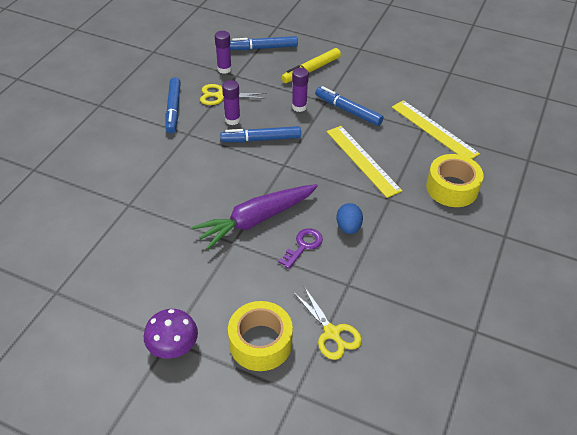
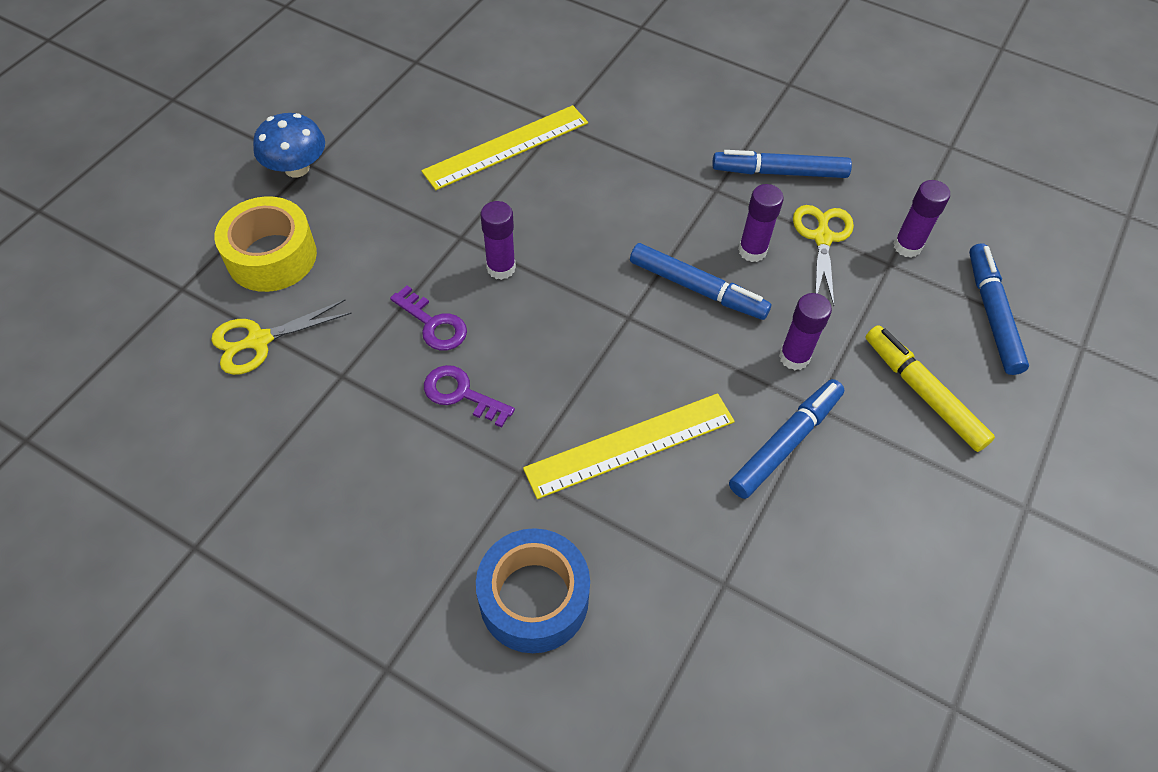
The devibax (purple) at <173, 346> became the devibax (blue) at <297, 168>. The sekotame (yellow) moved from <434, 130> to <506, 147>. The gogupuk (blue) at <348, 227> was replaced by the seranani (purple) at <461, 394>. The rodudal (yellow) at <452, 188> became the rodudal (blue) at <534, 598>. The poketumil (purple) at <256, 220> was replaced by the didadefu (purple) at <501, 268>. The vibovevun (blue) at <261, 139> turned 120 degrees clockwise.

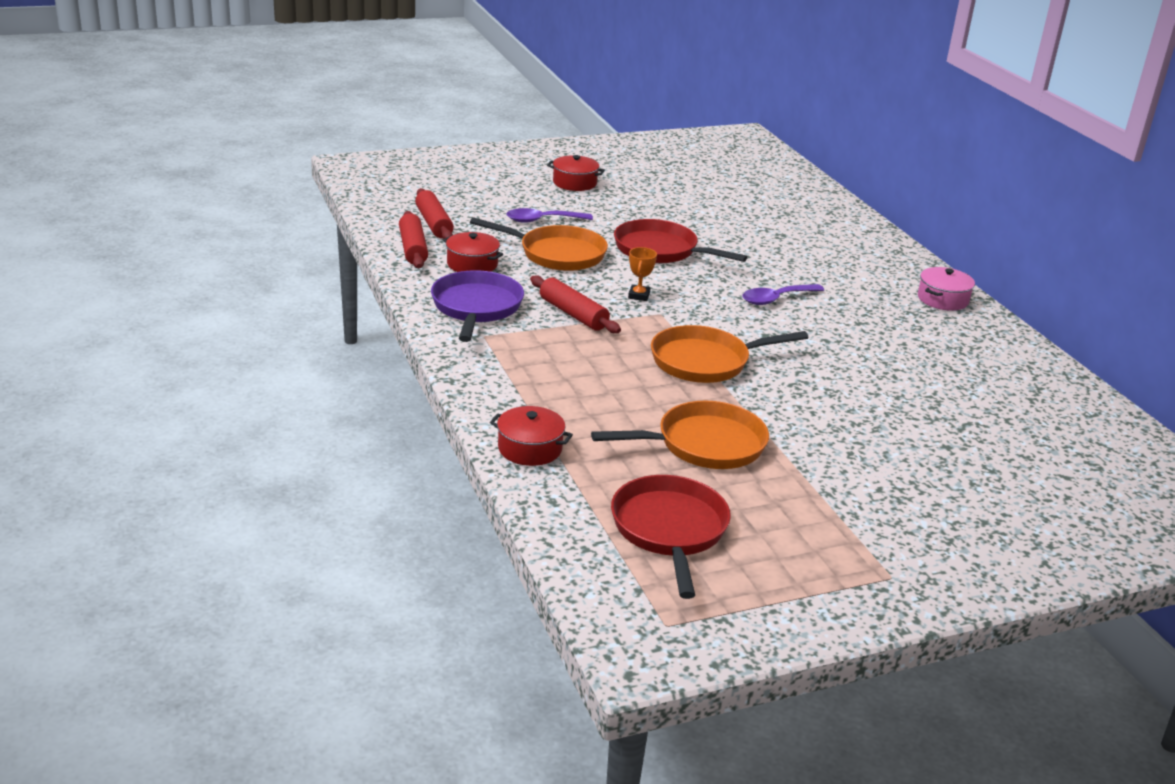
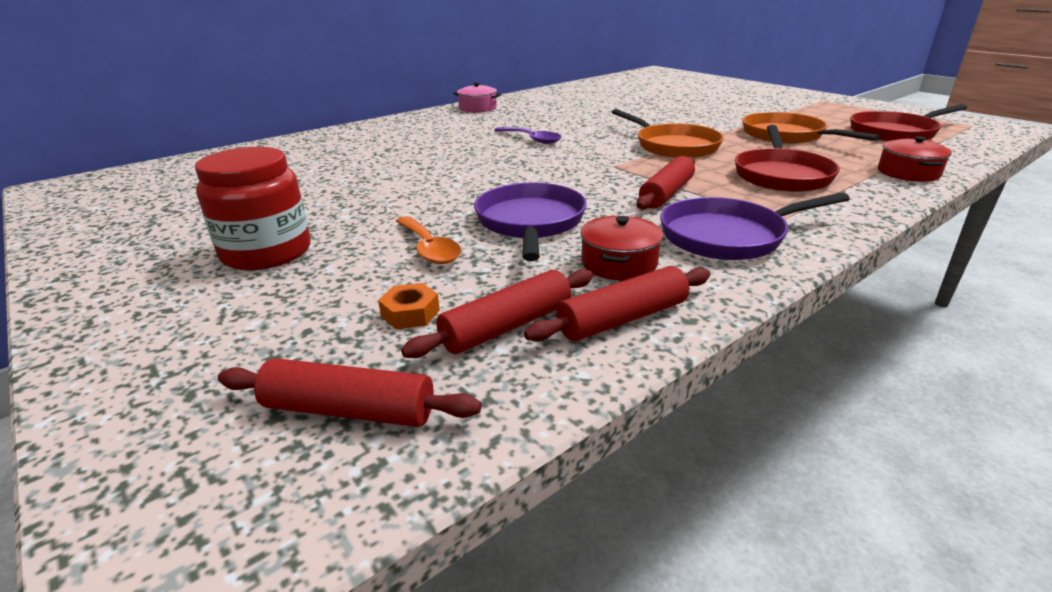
The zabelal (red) at <574, 183> was replaced by the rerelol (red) at <267, 252>. The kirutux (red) at <349, 410> appeared. The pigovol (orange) at <410, 313> appeared. The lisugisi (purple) at <542, 220> became the lisugisi (orange) at <429, 248>. The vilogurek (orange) at <557, 254> became the vilogurek (purple) at <530, 223>. The vilogurek (red) moved from <660, 250> to <781, 175>. The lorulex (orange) at <639, 295> disappeared.

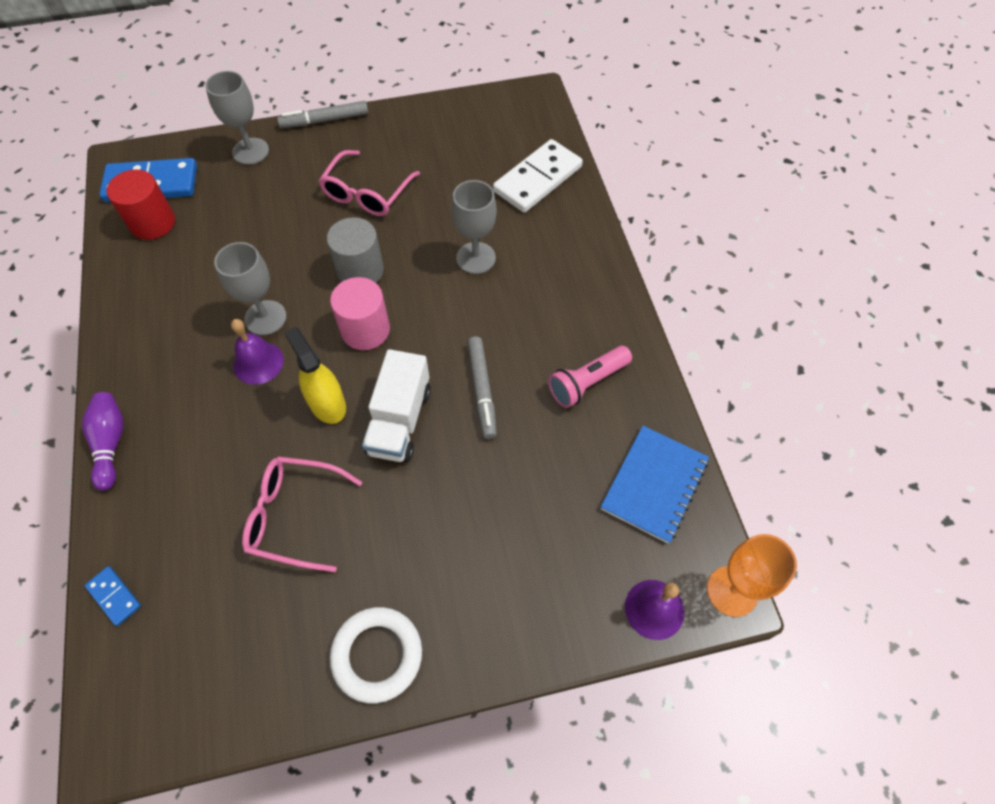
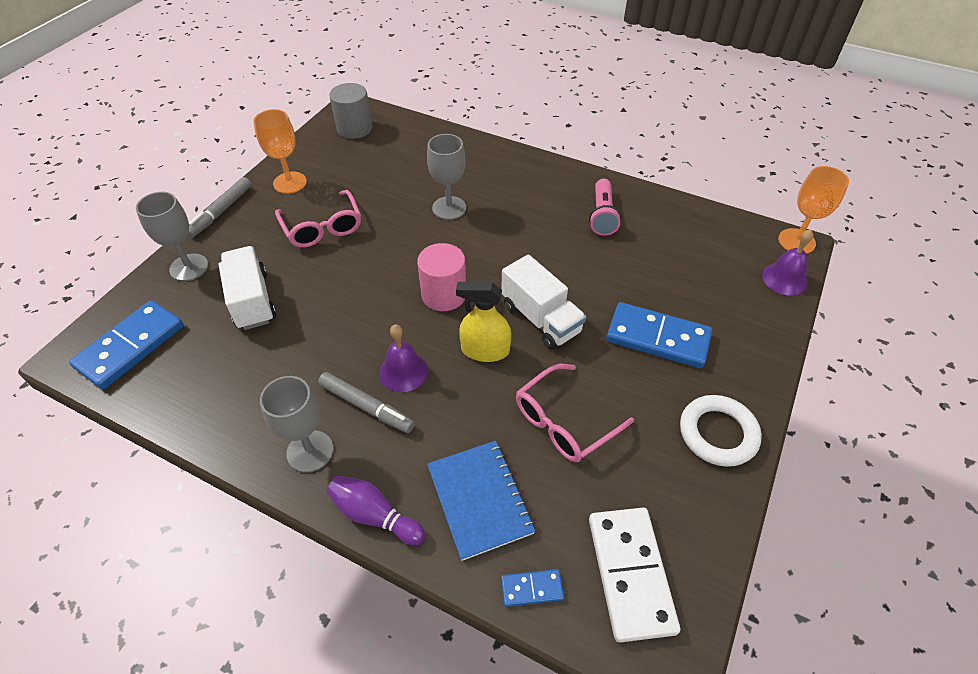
The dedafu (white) at <252, 300> appeared. The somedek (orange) at <290, 183> appeared. The somedek (grey) moved from <265, 318> to <310, 451>. The vibovevun (grey) moved from <481, 390> to <366, 407>. The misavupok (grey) moved from <360, 270> to <354, 128>. The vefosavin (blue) moved from <654, 485> to <479, 499>. The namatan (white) moved from <537, 179> to <630, 574>. The namatan (blue) at <657, 338> appeared. The misavupok (red) at <153, 223> disappeared.

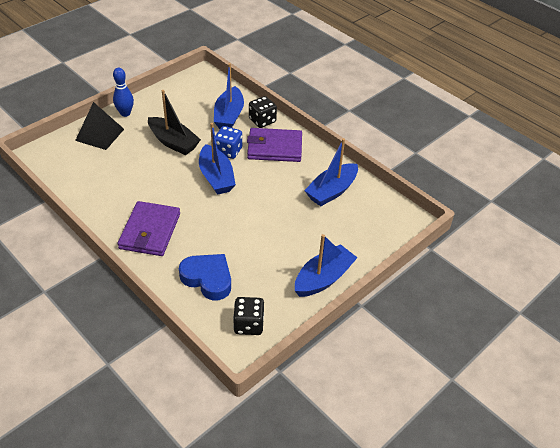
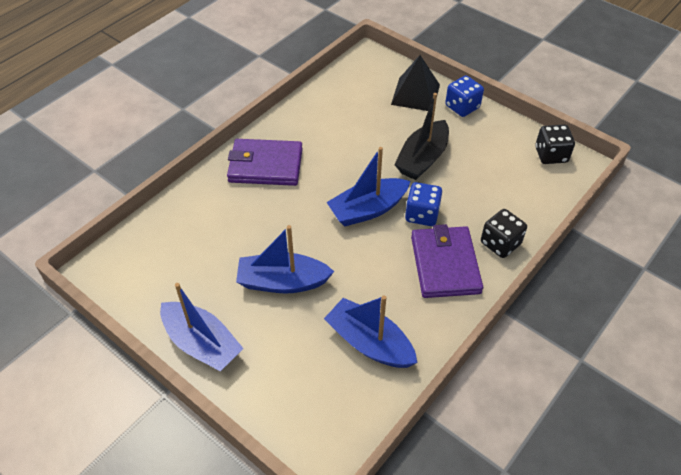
The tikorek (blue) moved from <229, 116> to <282, 282>. The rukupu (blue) at <125, 113> was replaced by the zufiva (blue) at <462, 107>. The zufiva (black) moved from <248, 324> to <551, 155>. The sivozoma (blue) at <208, 279> disappeared.

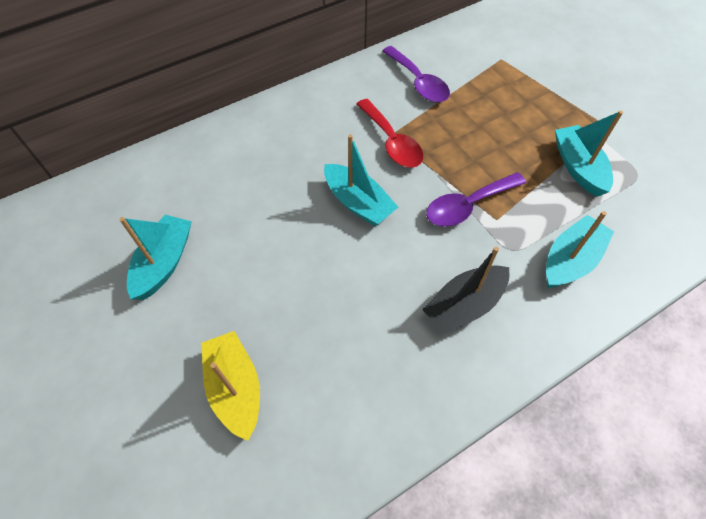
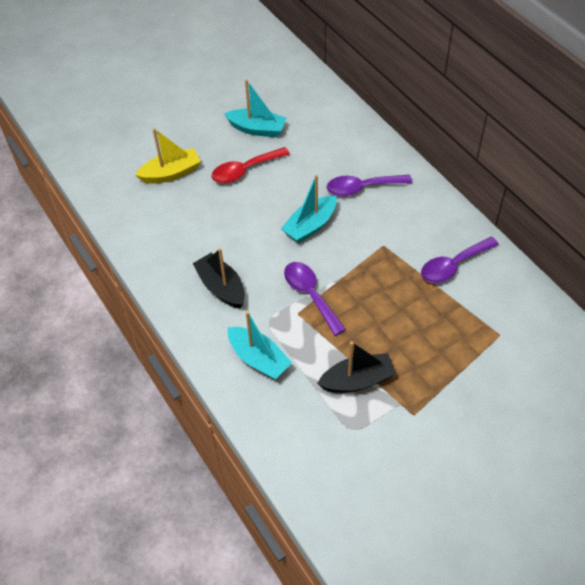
The lisugisi (red) moved from <392, 142> to <244, 170>. The tikorek (turquoise) at <578, 167> became the tikorek (black) at <357, 380>. The lisugisi (purple) at <362, 188> appeared.

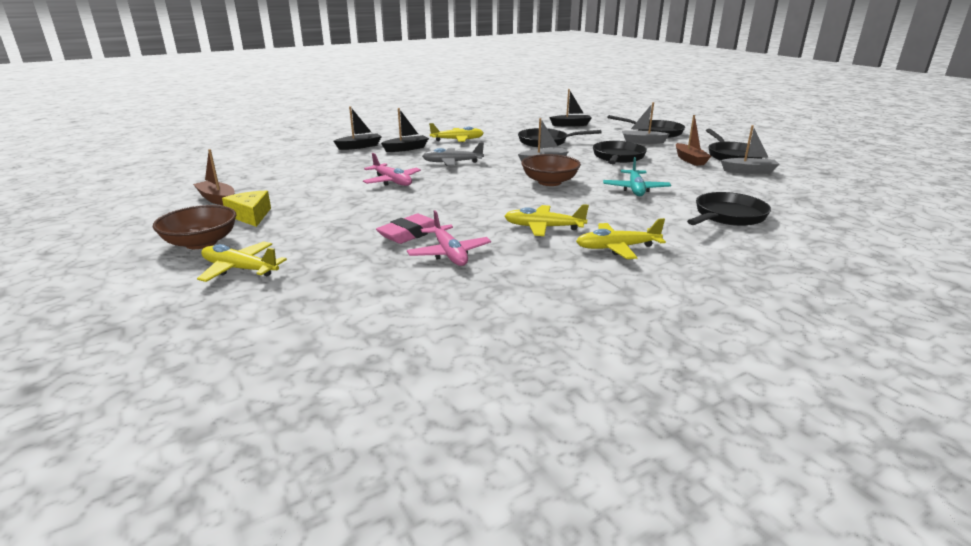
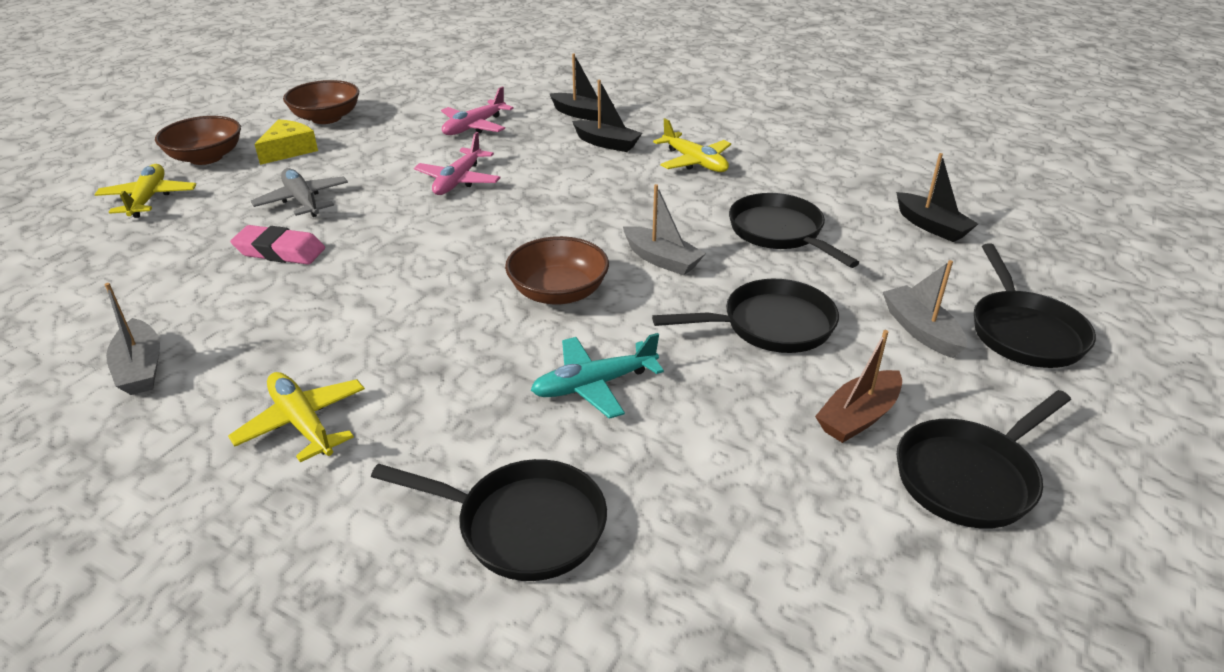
The tikorek (grey) moved from <749, 171> to <141, 368>. The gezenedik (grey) moved from <452, 162> to <302, 201>. The tikorek (brown) at <217, 199> was replaced by the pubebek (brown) at <326, 118>. The gezenedik (pink) moved from <449, 253> to <474, 127>. The gezenedik (yellow) at <543, 227> disappeared.

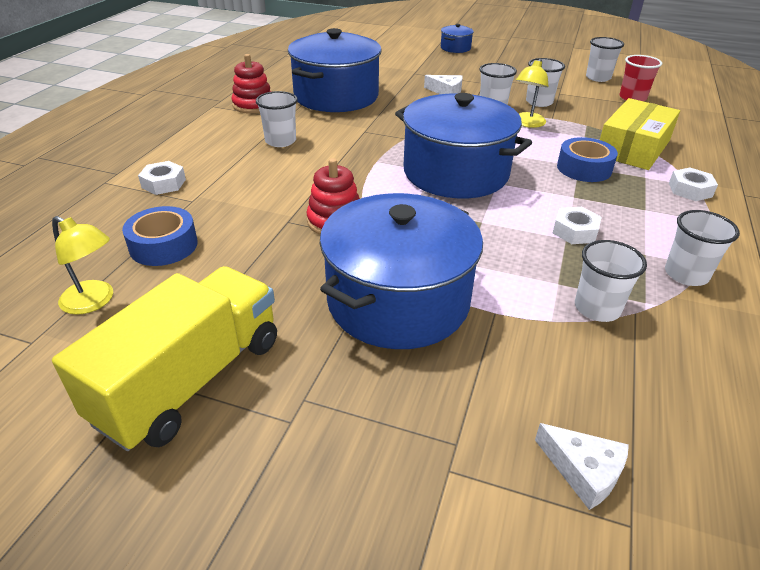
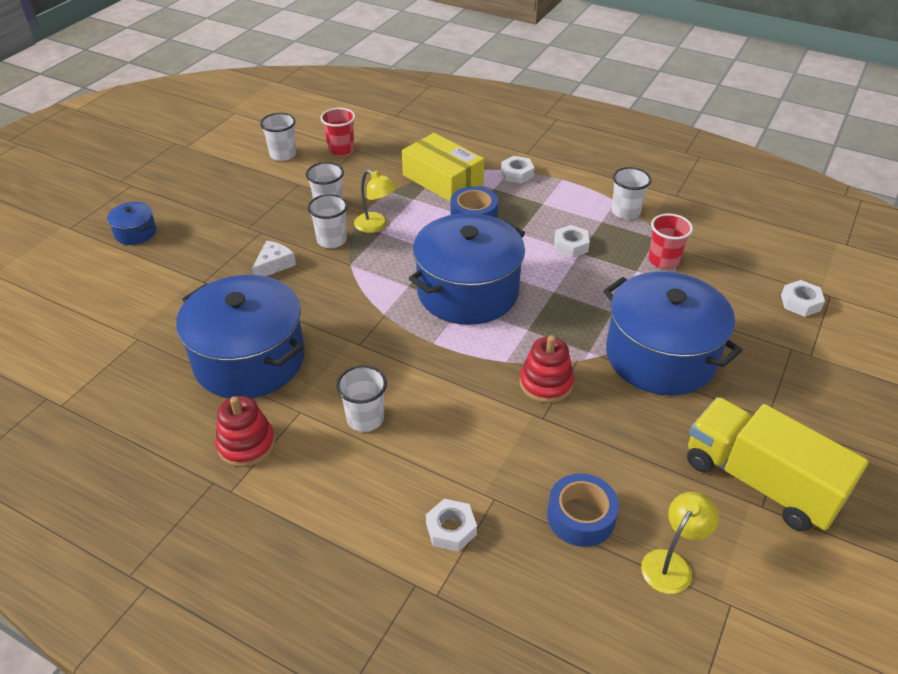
The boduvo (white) at <597, 308> became the boduvo (red) at <663, 260>. The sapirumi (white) at <583, 471> was replaced by the pigovol (white) at <800, 303>.

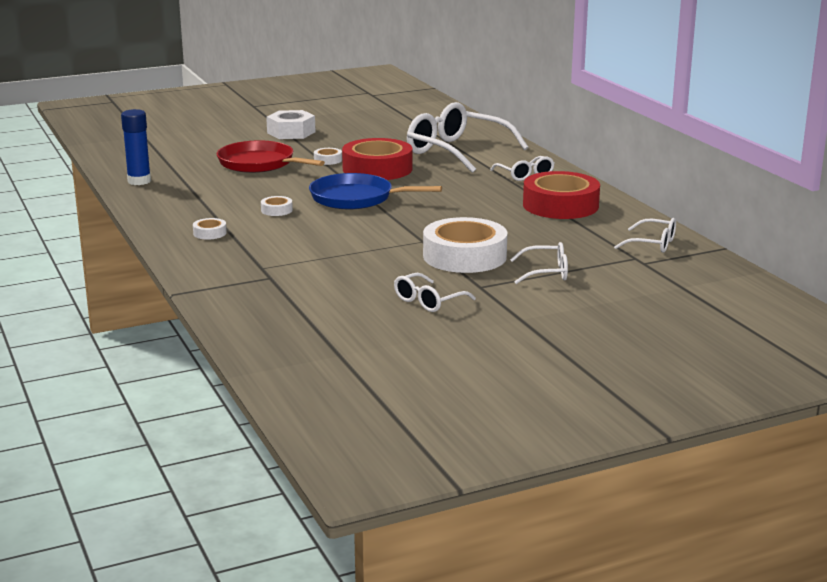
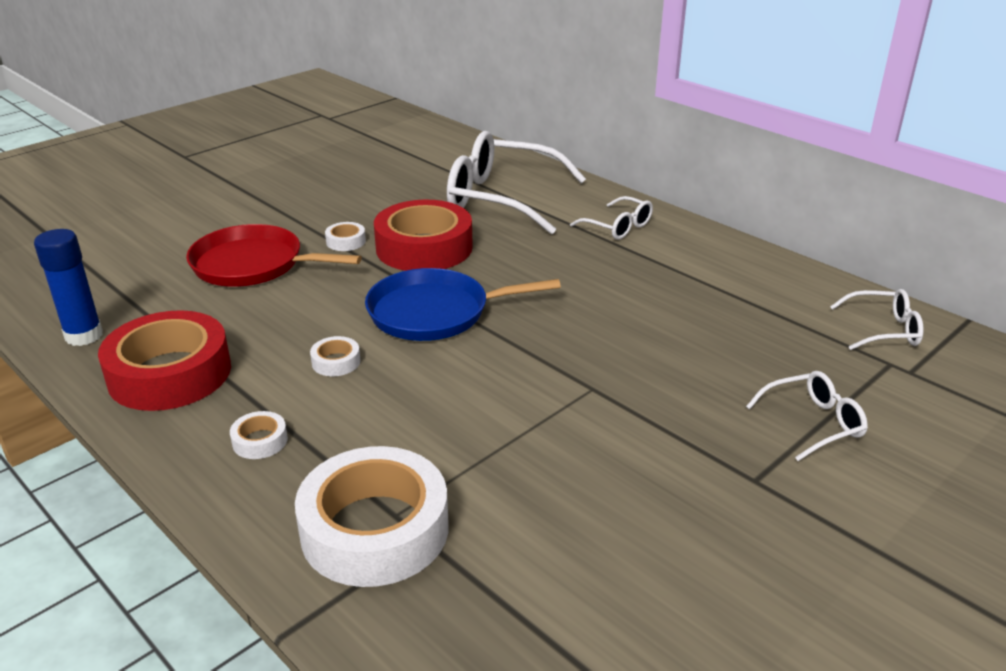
The rodudal (red) moved from <560, 205> to <170, 373>. The rodudal (white) moved from <464, 256> to <375, 529>. The pigovol (white) at <291, 132> disappeared. The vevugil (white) at <428, 301> disappeared.

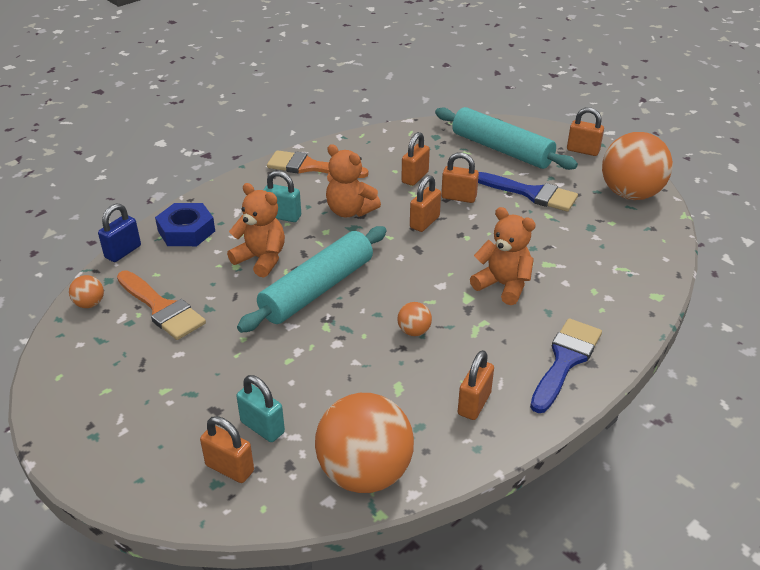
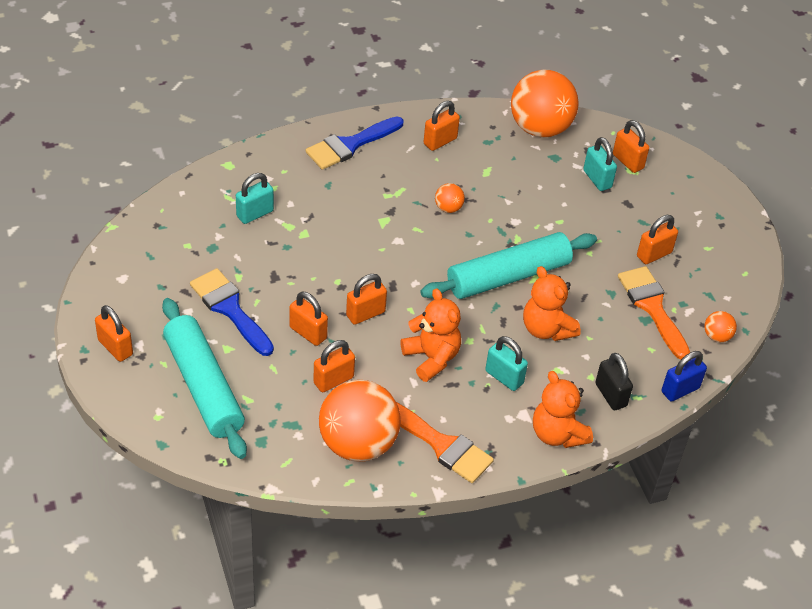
The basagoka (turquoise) at <255, 214> appeared. The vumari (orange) moved from <630, 194> to <358, 443>. The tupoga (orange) moved from <503, 285> to <557, 434>. The pigovol (blue) at <186, 231> was replaced by the basagoka (black) at <611, 395>. The basagoka (orange) at <654, 254> appeared.

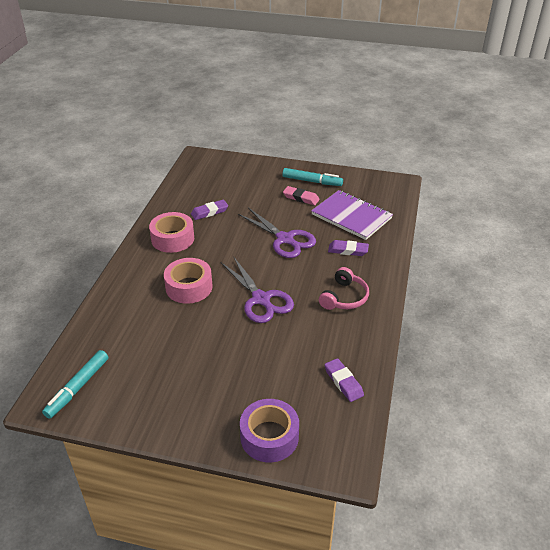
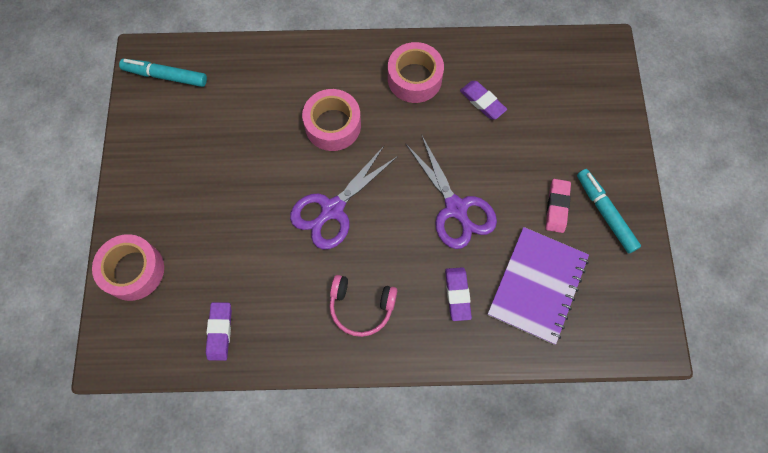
The rodudal (purple) at <269, 437> became the rodudal (pink) at <133, 270>. The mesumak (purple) at <343, 382> turned 45 degrees counterclockwise. The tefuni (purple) at <285, 239> turned 60 degrees counterclockwise. The vibovevun (turquoise) at <312, 181> turned 150 degrees clockwise.

